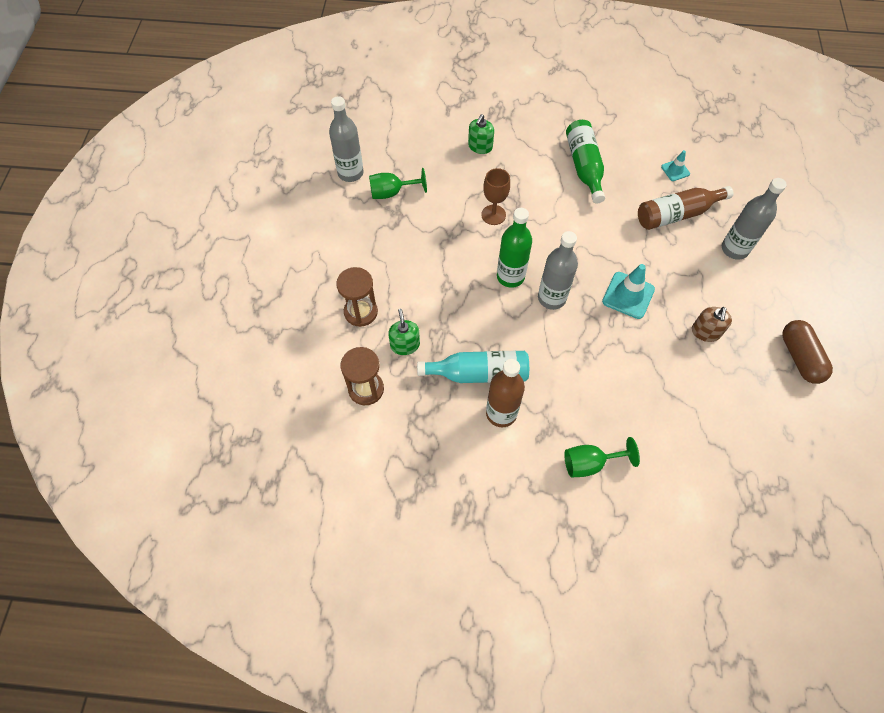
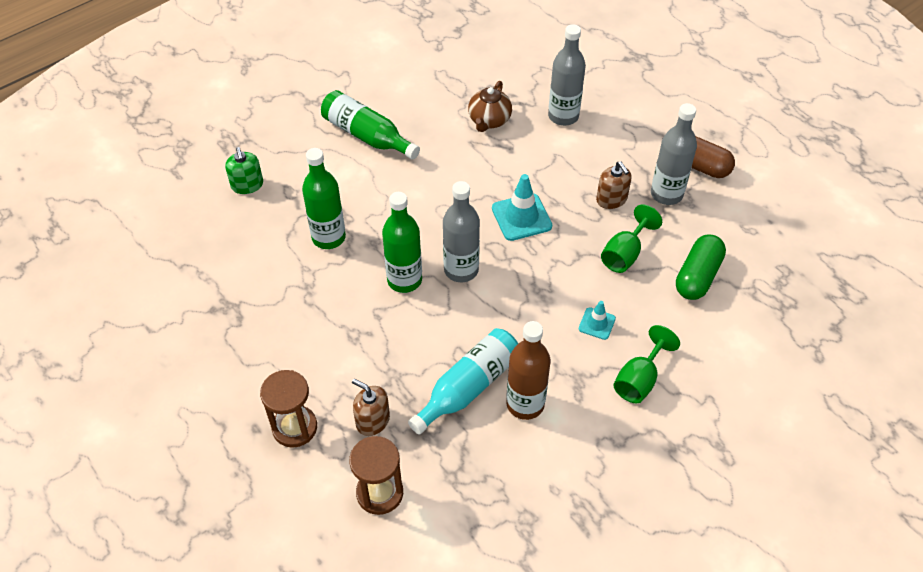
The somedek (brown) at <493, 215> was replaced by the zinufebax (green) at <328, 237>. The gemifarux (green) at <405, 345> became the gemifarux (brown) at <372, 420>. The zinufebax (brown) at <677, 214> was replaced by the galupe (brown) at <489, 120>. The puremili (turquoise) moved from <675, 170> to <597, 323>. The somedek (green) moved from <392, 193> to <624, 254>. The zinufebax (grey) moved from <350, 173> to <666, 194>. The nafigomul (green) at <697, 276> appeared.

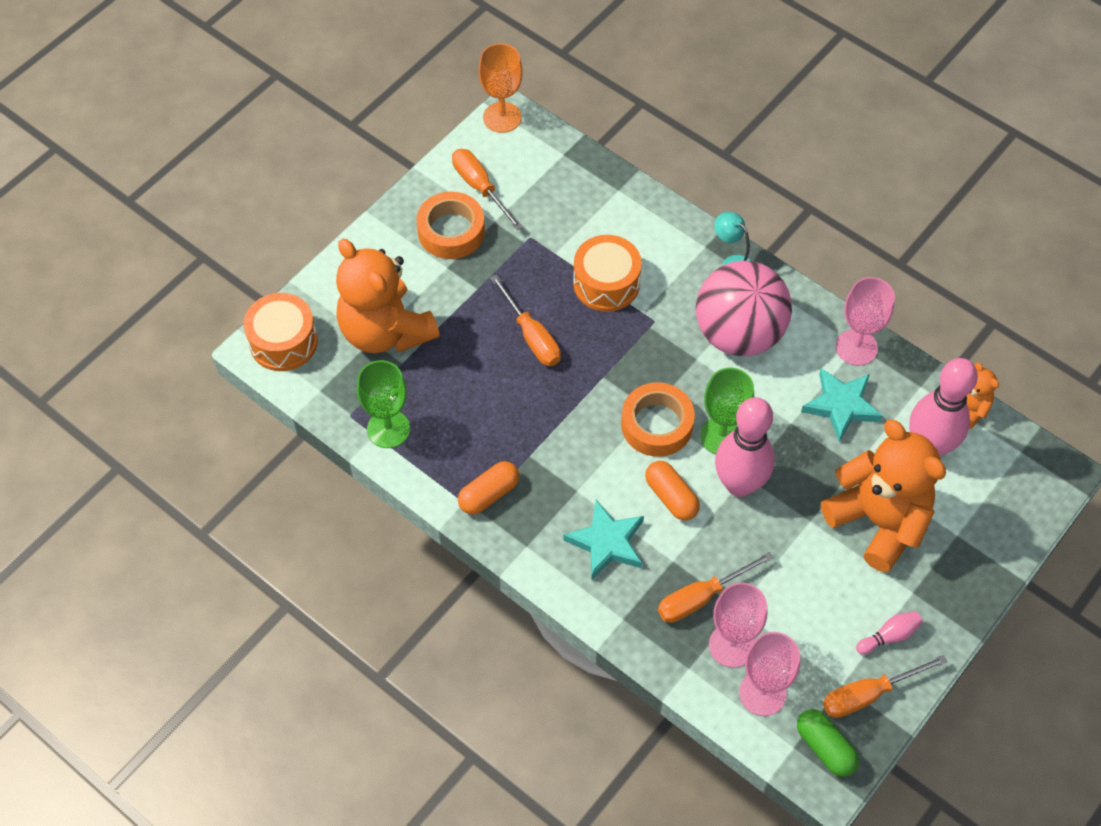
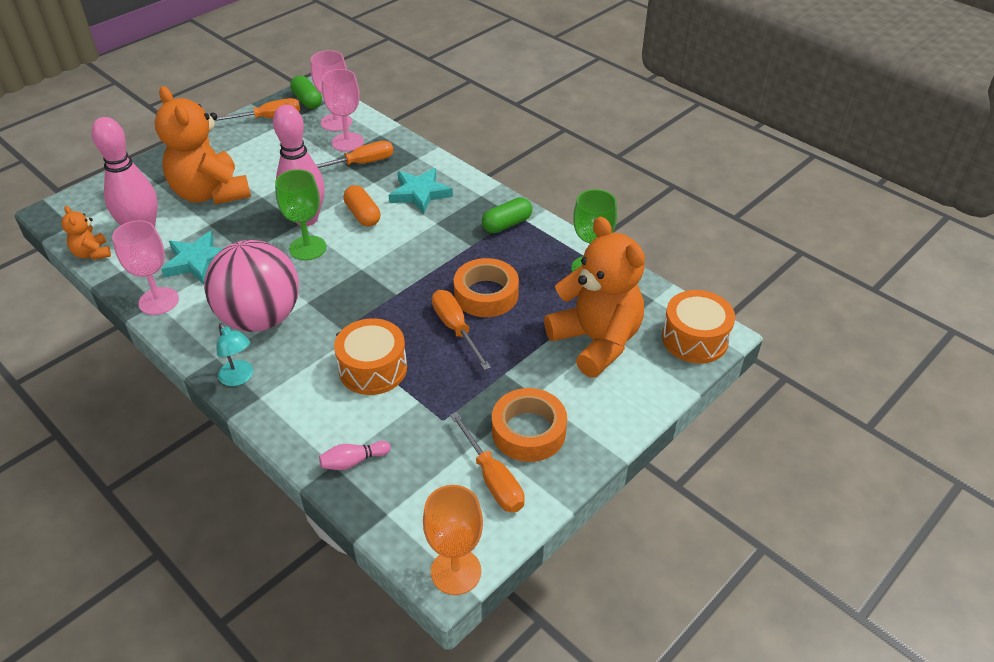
The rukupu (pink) moved from <889, 636> to <353, 461>. The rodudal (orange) moved from <657, 424> to <486, 294>. The nafigomul (orange) at <489, 494> became the nafigomul (green) at <507, 224>.

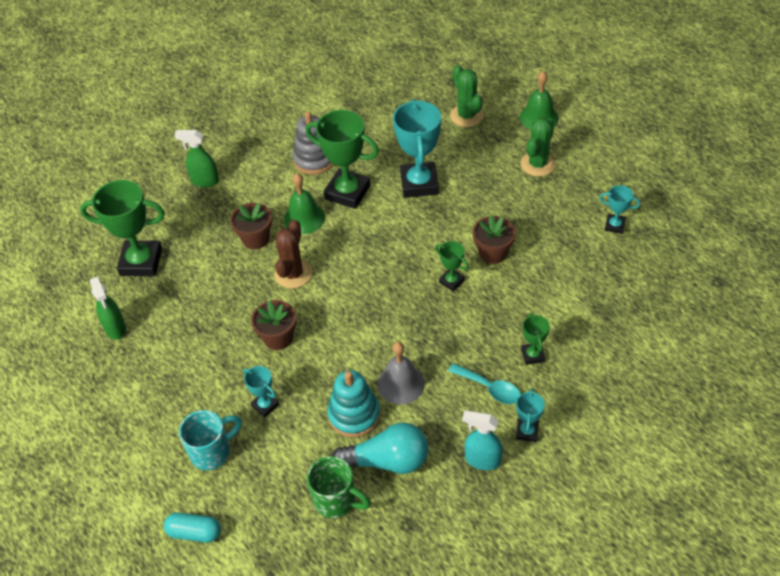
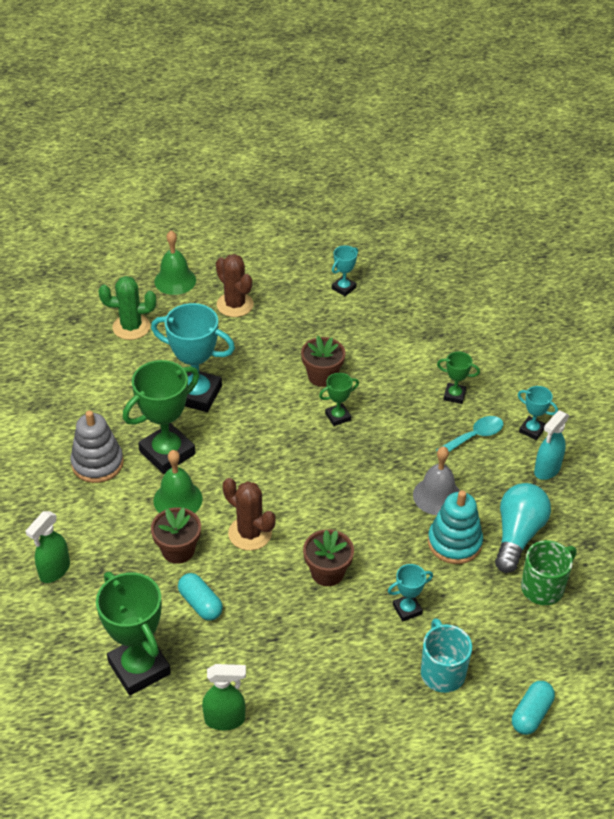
The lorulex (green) at <141, 262> turned 60 degrees counterclockwise. The nafigomul (turquoise) at <200, 603> appeared. The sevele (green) at <538, 164> became the sevele (brown) at <235, 305>.

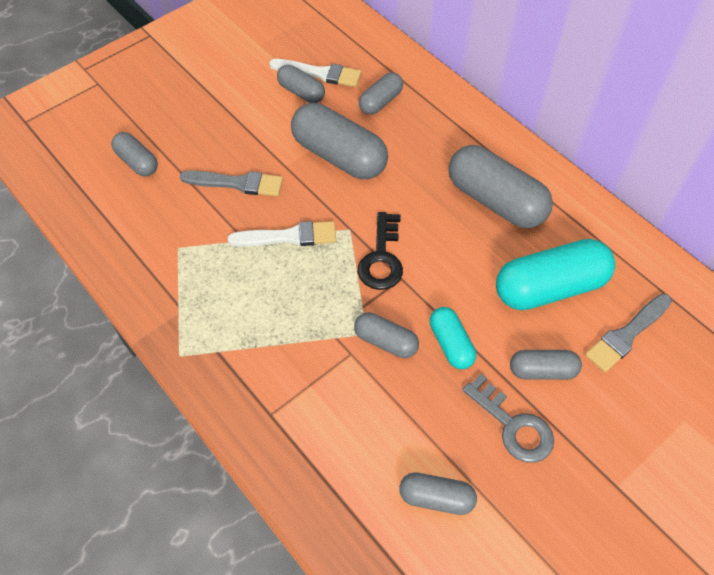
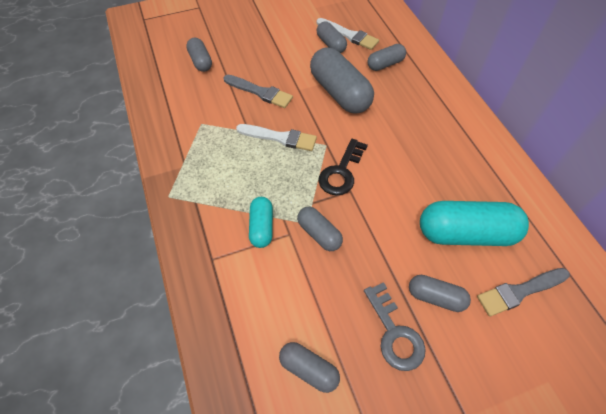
The nafigomul (turquoise) moved from <451, 344> to <261, 227>. The nafigomul (grey) at <495, 201> disappeared.

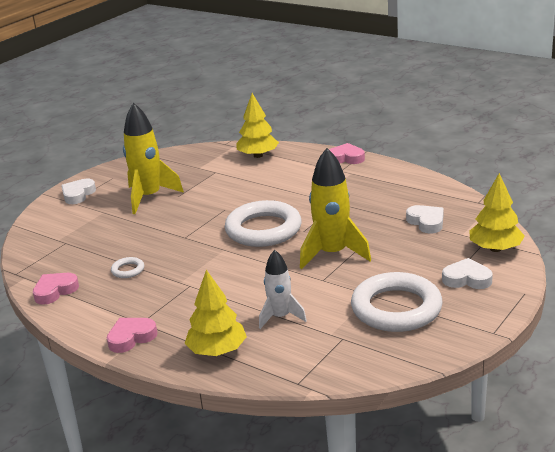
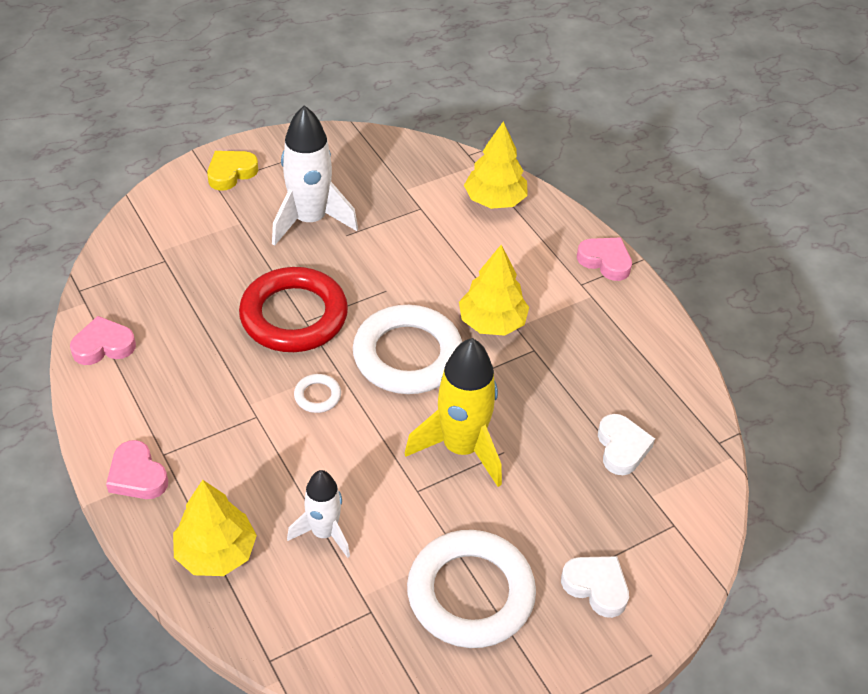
The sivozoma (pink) at <131, 338> turned 120 degrees counterclockwise. The sivozoma (white) at <78, 194> became the sivozoma (yellow) at <231, 173>. The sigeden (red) at <294, 316> appeared. The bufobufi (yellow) at <149, 197> became the bufobufi (white) at <310, 220>. The sigeden (white) moved from <128, 270> to <317, 396>. The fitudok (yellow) moved from <495, 249> to <492, 322>.

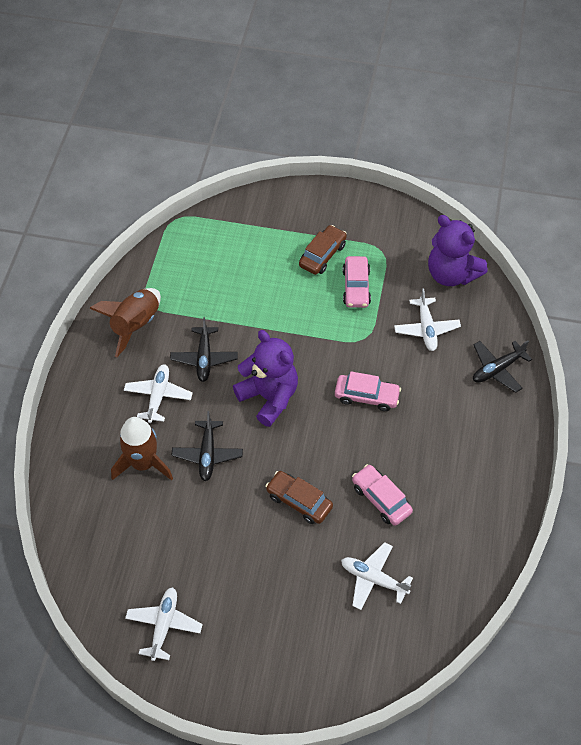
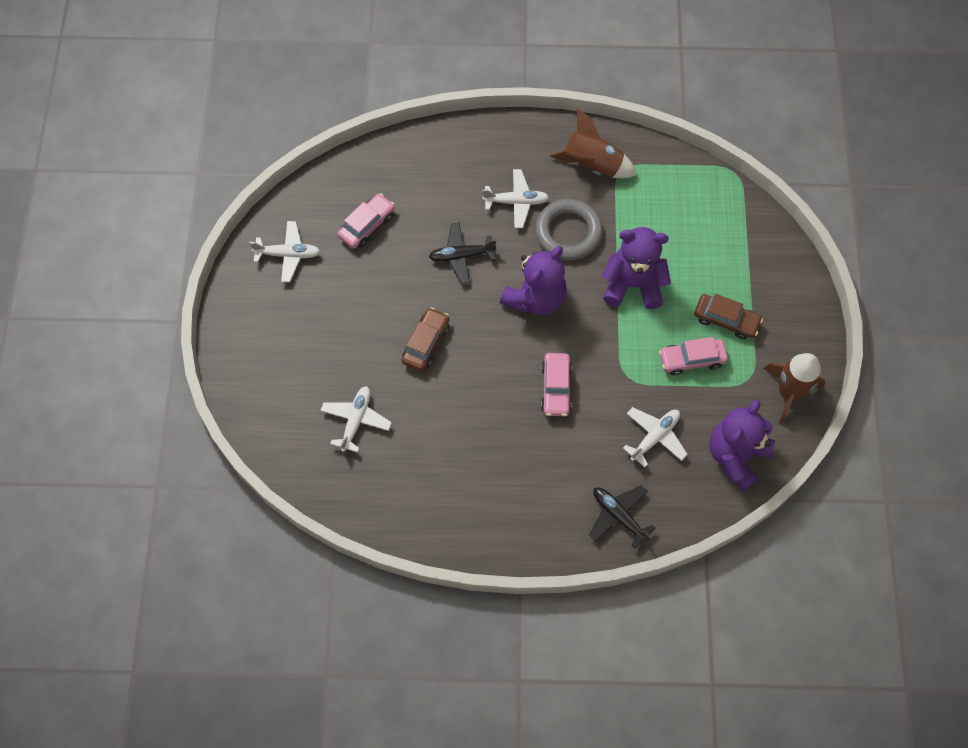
The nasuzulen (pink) moved from <381, 499> to <367, 225>. The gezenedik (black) at <204, 358> was replaced by the sigeden (grey) at <568, 232>. The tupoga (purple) at <633, 284> appeared. The gezenedik (white) at <426, 328> turned 150 degrees clockwise. The bufobufi (brown) moved from <143, 463> to <788, 392>.

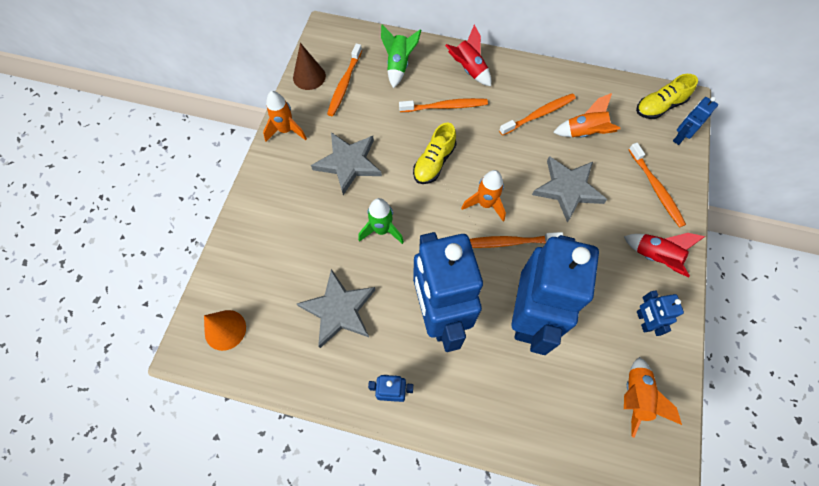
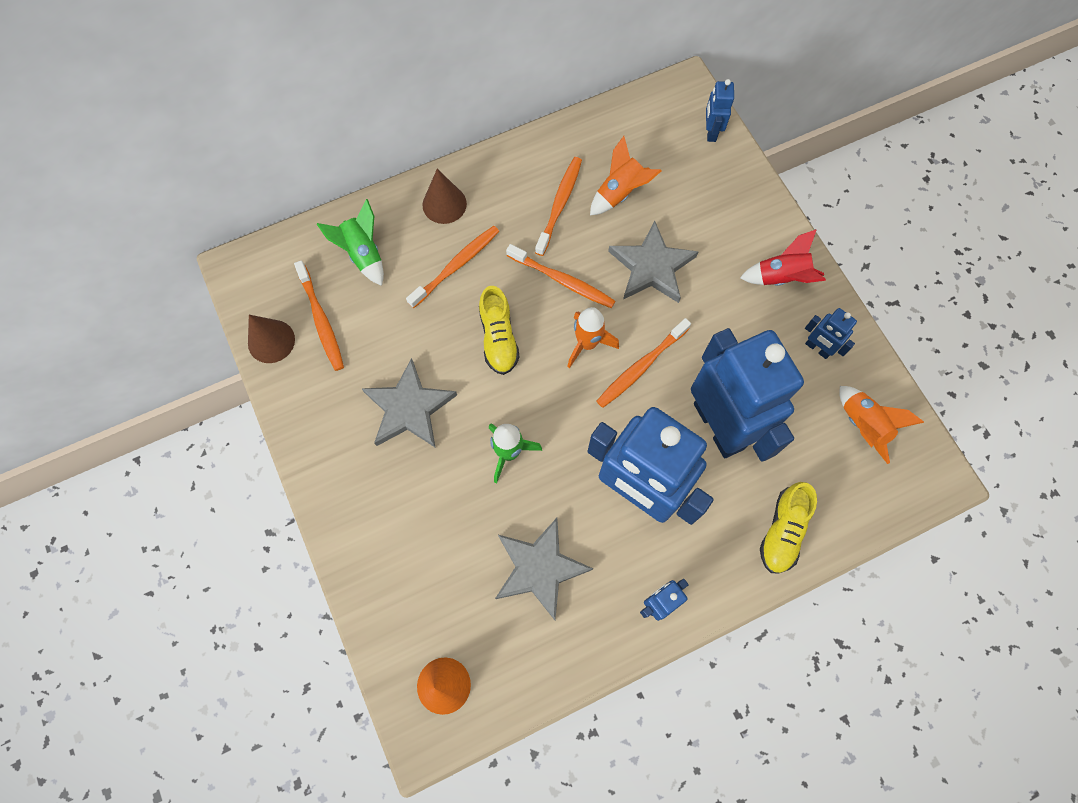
The bufobufi (red) at <468, 69> was replaced by the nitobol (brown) at <444, 204>. The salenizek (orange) moved from <656, 189> to <563, 281>. The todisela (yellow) moved from <659, 106> to <782, 531>. The bufobufi (orange) at <286, 130> disappeared.

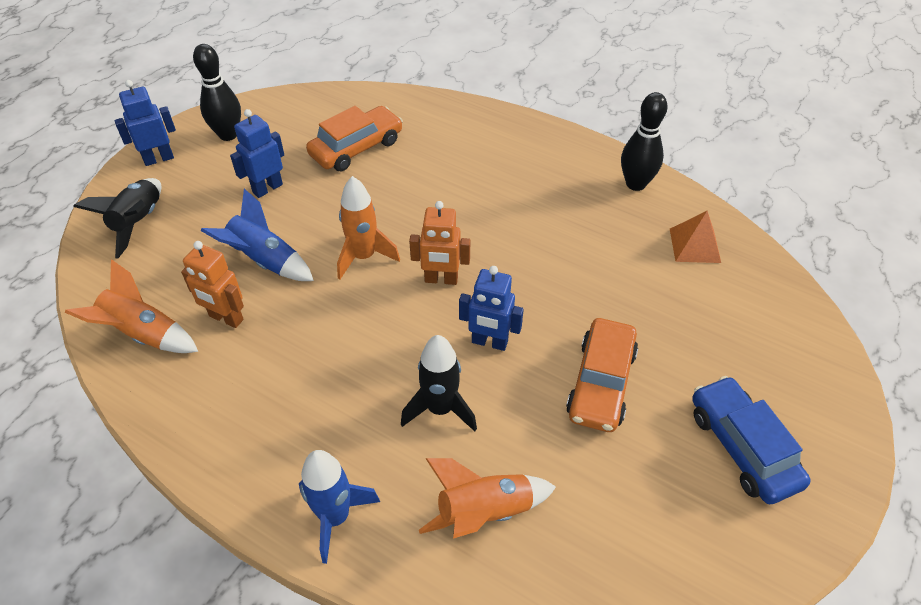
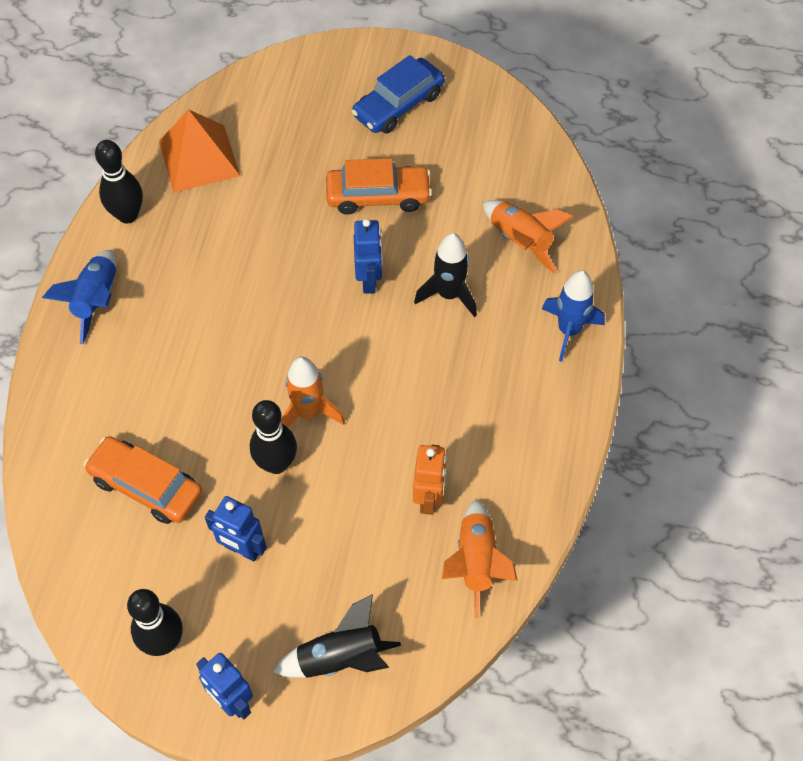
The bufobufi (blue) moved from <265, 261> to <96, 300>. The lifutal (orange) at <695, 245> changed to 1.61 times the size. The rukupu (black) at <276, 463> appeared. The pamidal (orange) at <441, 279> disappeared.

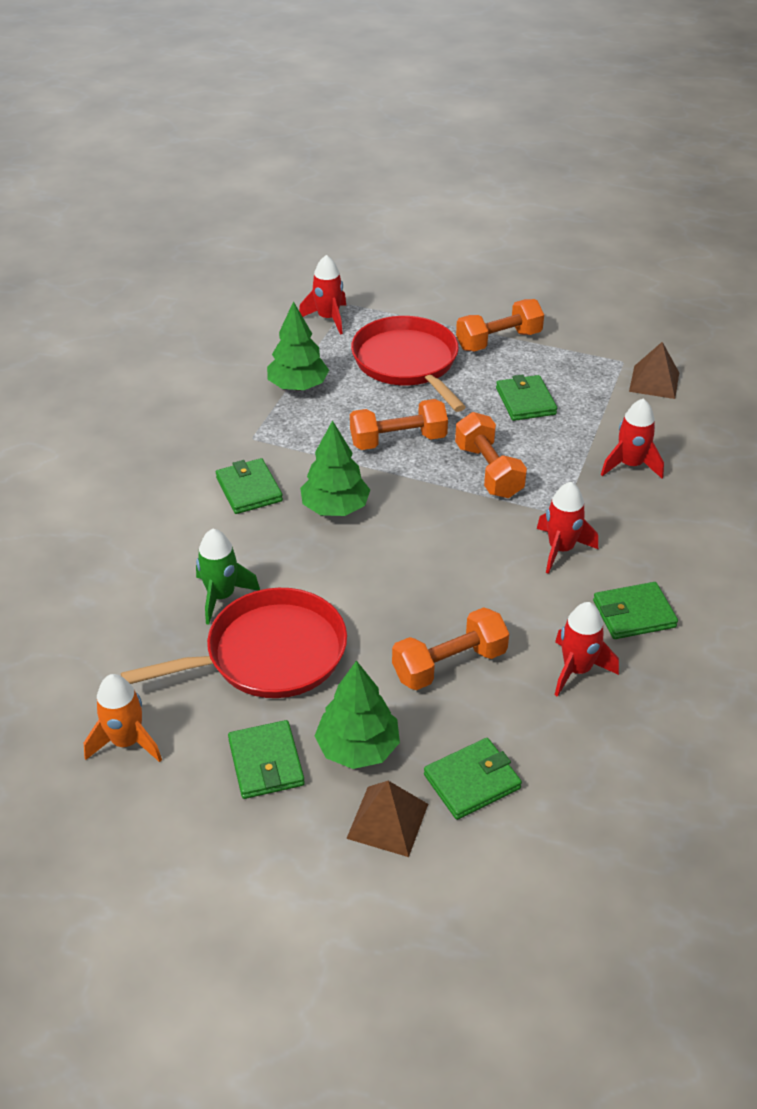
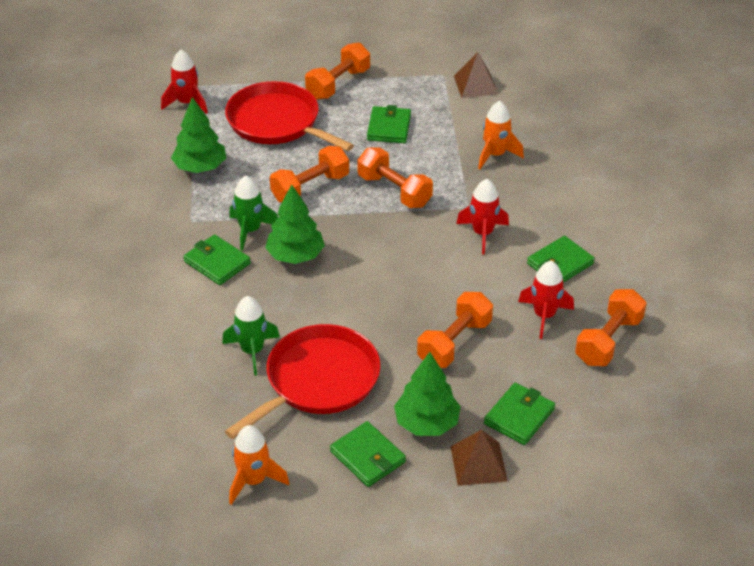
The bufobufi (green) at <250, 230> appeared. The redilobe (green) at <525, 401> turned 45 degrees clockwise. The bufobufi (red) at <630, 465> became the bufobufi (orange) at <495, 155>. The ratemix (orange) at <608, 340> appeared.

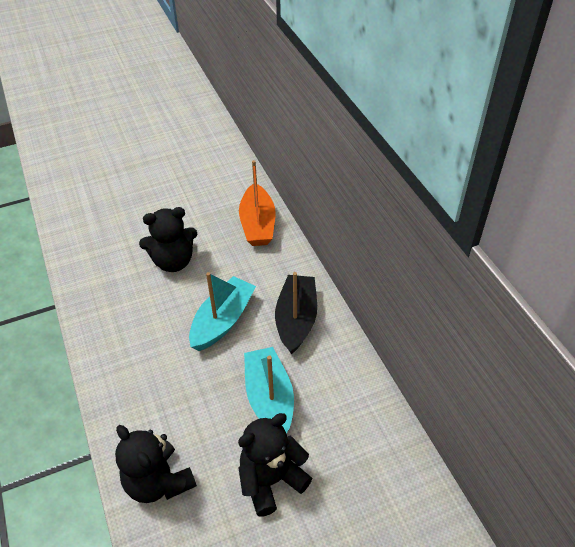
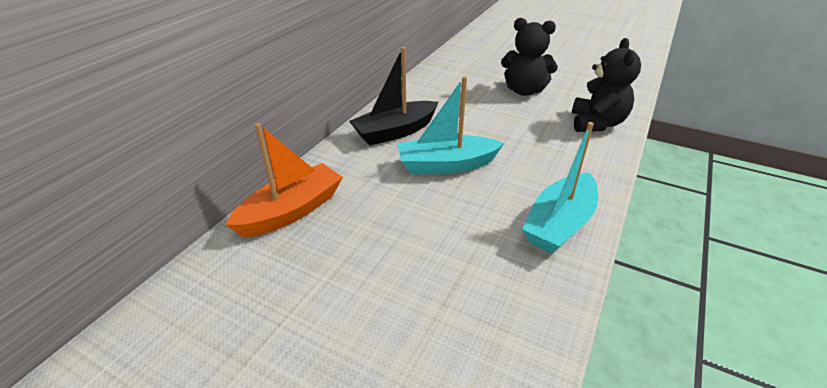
The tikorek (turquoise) moved from <269, 398> to <559, 224>. The tupoga (black) at <173, 261> disappeared.

